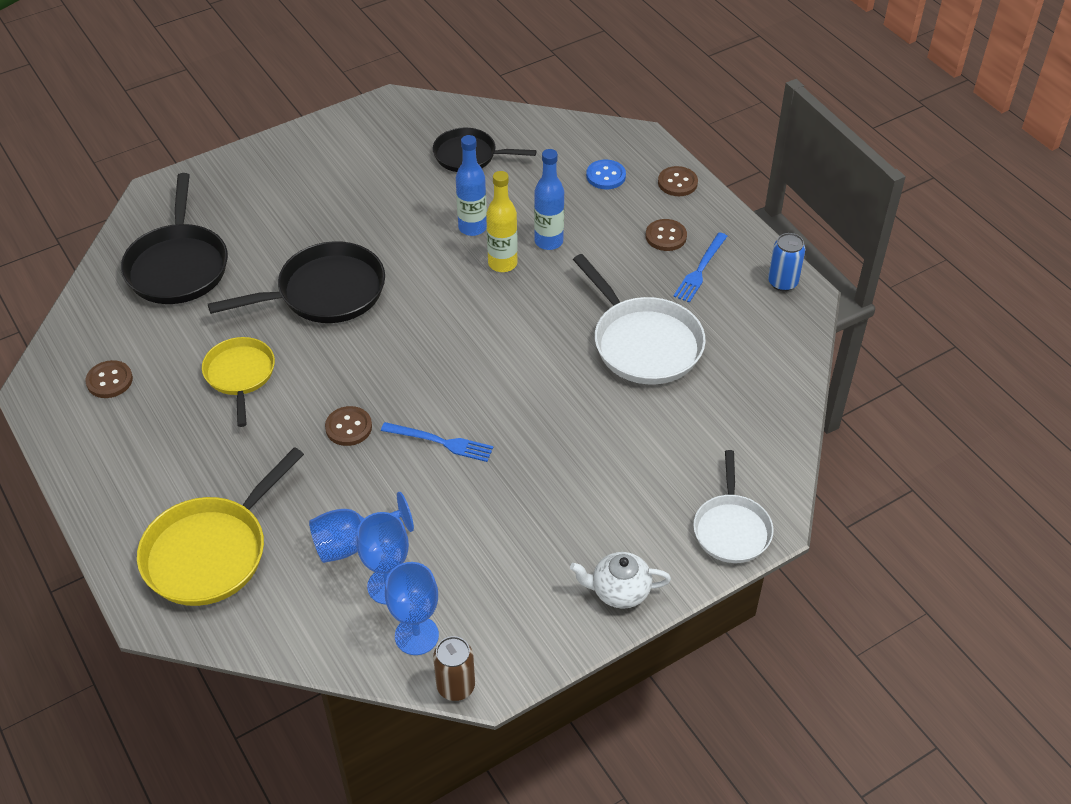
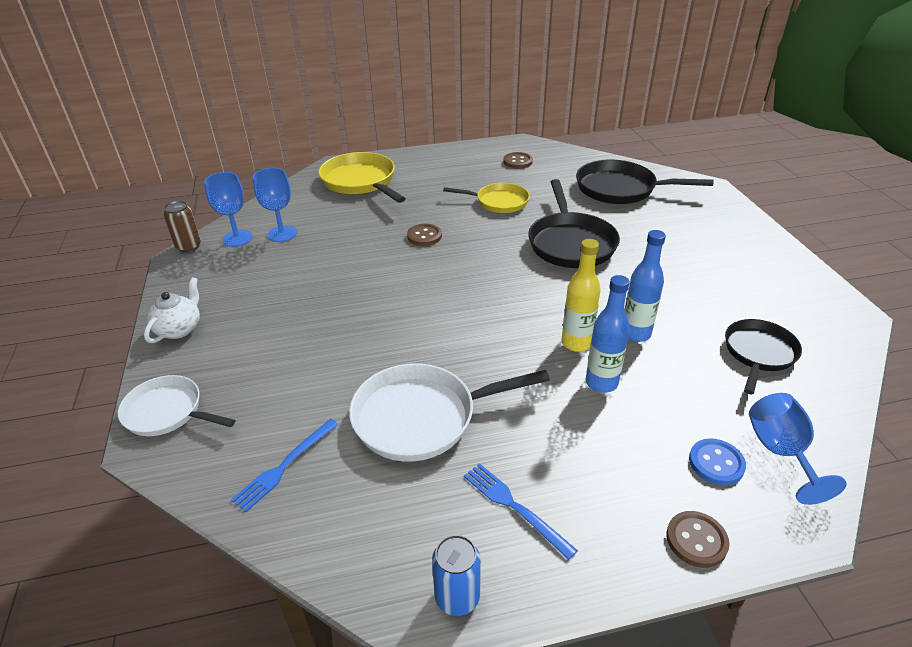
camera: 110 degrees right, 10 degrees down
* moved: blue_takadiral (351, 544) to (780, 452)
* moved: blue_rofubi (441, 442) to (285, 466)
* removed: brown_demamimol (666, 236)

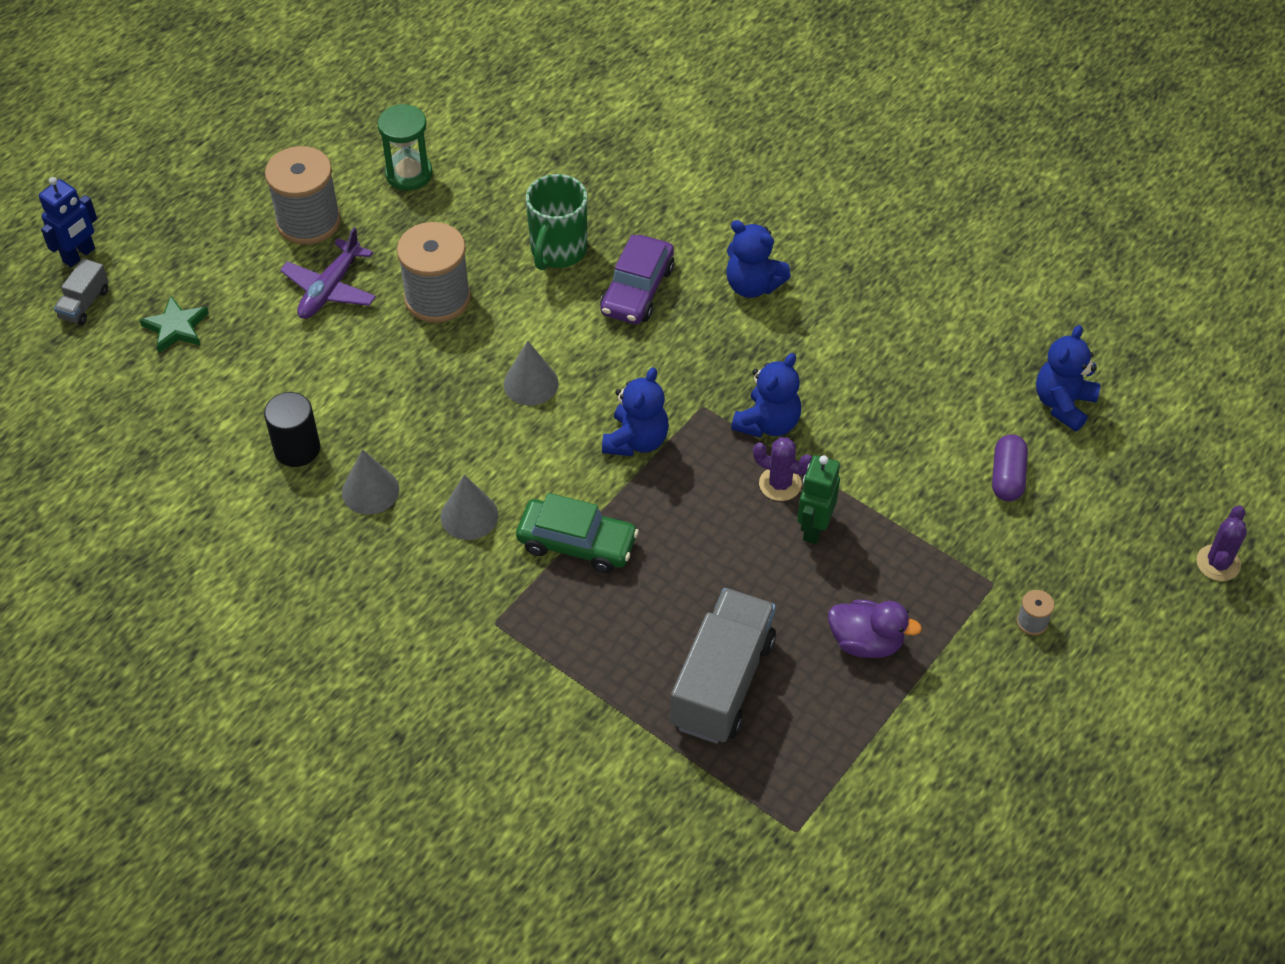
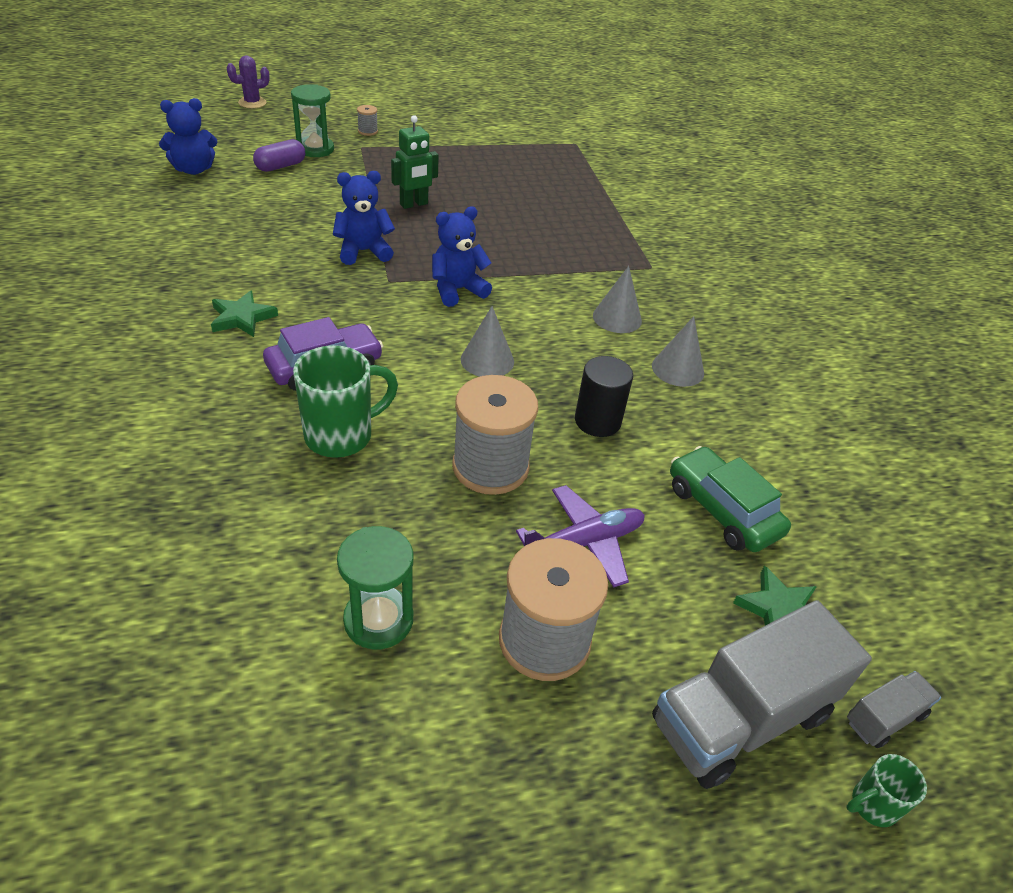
camera: 145 degrees left, 10 degrees down
* replaced: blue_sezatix (79, 255) to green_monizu (872, 805)
* moved: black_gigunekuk (297, 449) to (597, 421)
* moved: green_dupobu (577, 543) to (722, 510)
* moved: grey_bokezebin (722, 682) to (741, 718)
* replaced: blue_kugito (752, 285) to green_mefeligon (242, 318)
* removed: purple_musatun (780, 484)
* removed: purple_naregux (866, 642)
* added: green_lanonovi (315, 149)

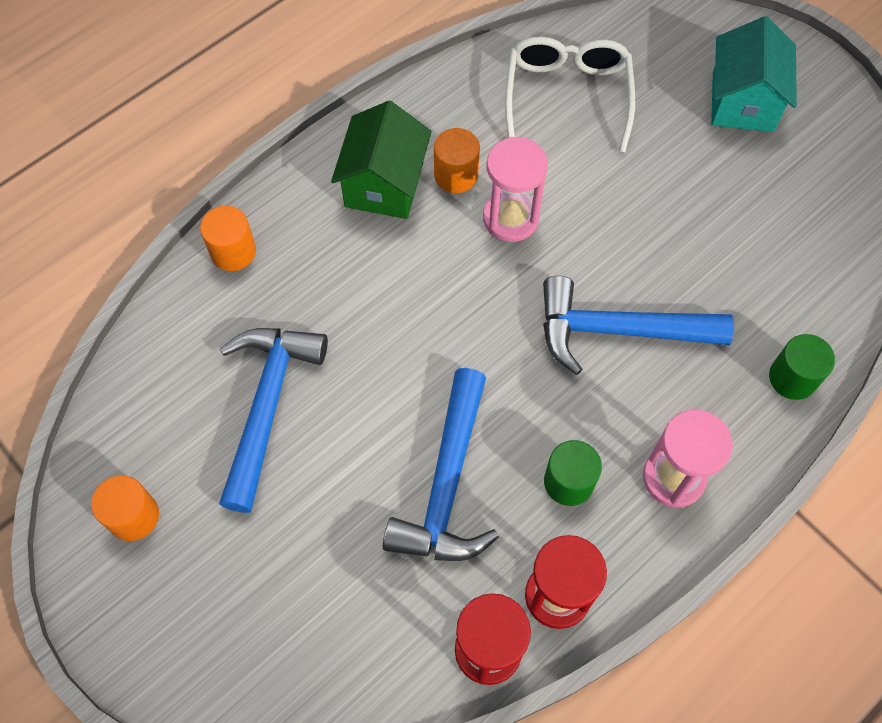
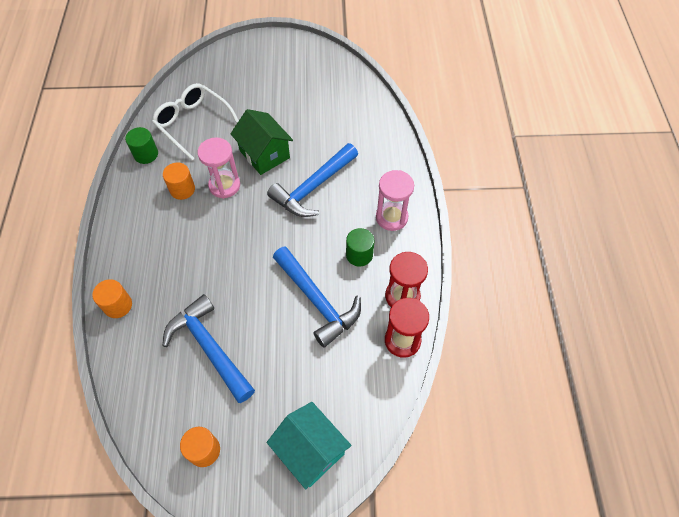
camera: 50 degrees left, 5 degrees down
* moved: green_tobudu (384, 184) to (264, 154)
* moved: turquoise_tobudu (742, 101) to (310, 450)
* moved: green_gigunekuk (792, 378) to (146, 154)

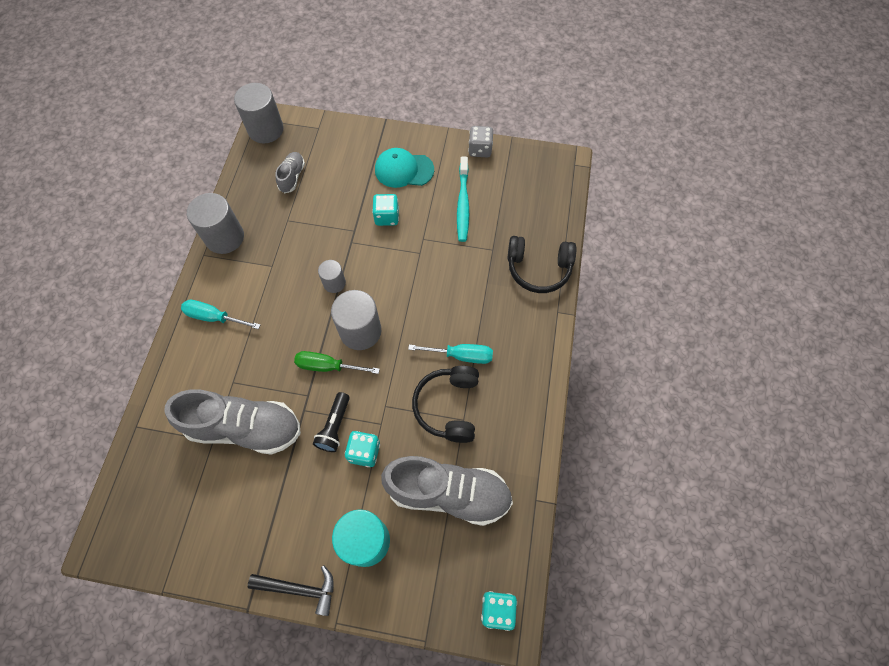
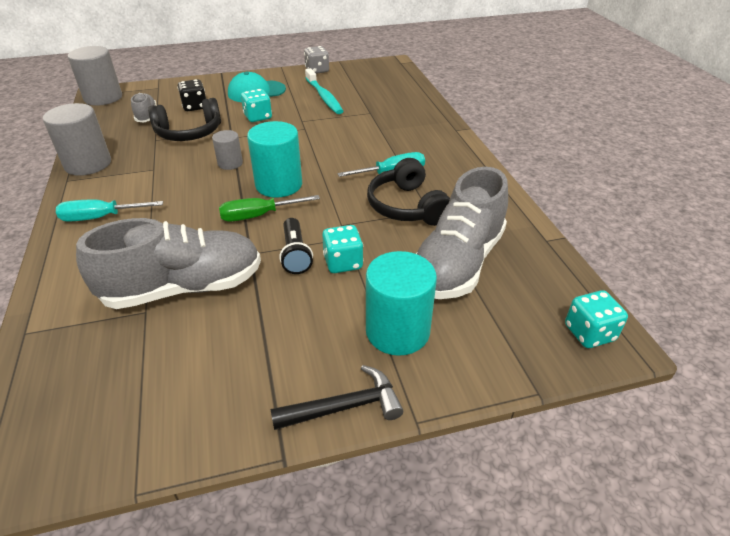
camera: 25 degrees left, 25 degrees down
* recoloured: grey_gigunekuk (360, 331) to turquoise_gigunekuk (279, 185)
* turned: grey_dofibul (448, 493) = (457, 263) 135 degrees clockwise
* moved: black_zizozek (538, 269) to (189, 133)
* added: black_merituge (195, 107)

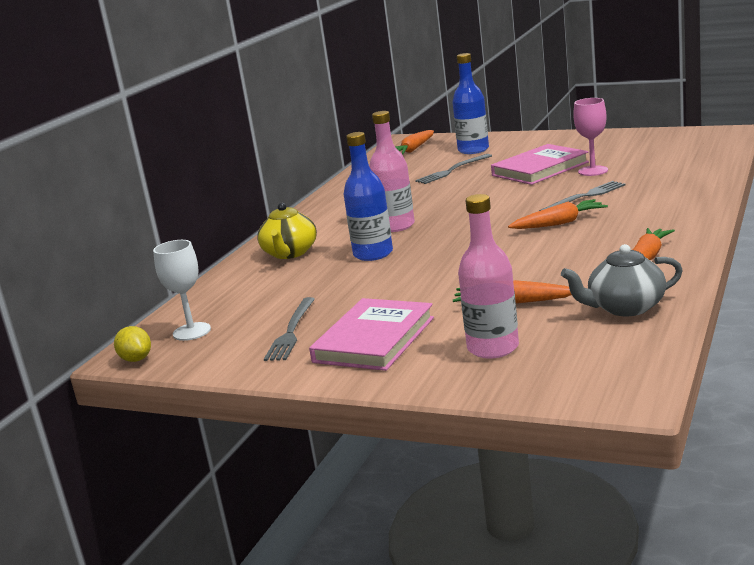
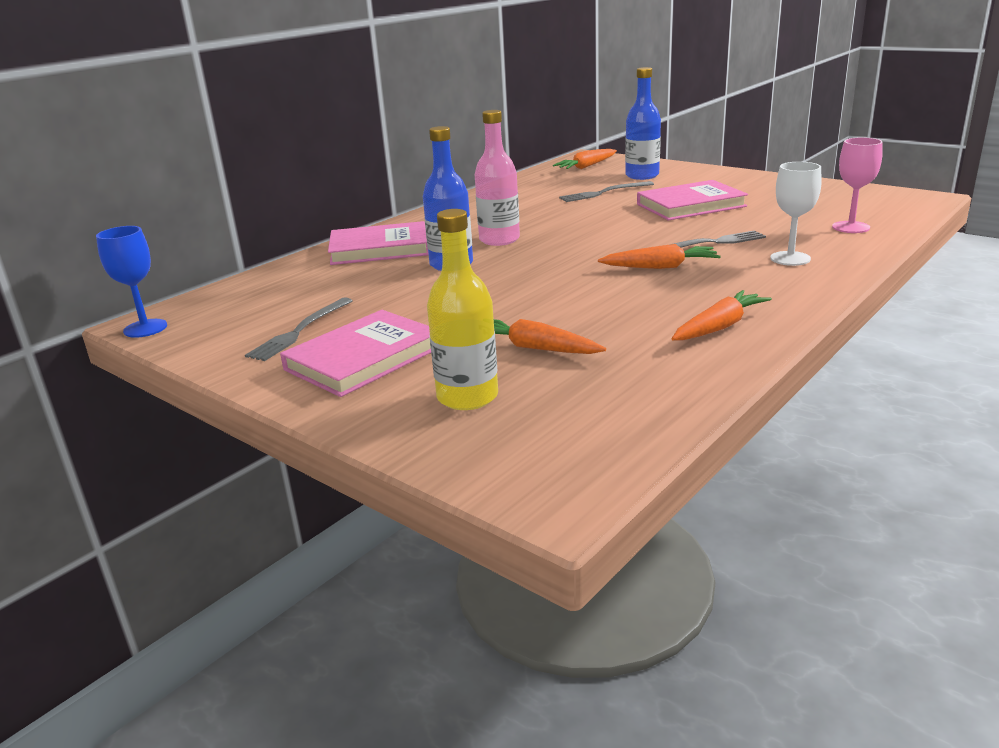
camera: 15 degrees right, 5 degrees up
* replaced: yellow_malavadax (136, 359) to blue_takadiral (145, 328)
* moved: white_takadiral (192, 331) to (790, 258)
* replaced: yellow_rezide (290, 253) to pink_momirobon (379, 249)
* recoloured: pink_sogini (493, 348) to yellow_sogini (467, 397)
* removed: grey_rezide (625, 308)
* moved: pink_takadiral (593, 171) to (850, 227)

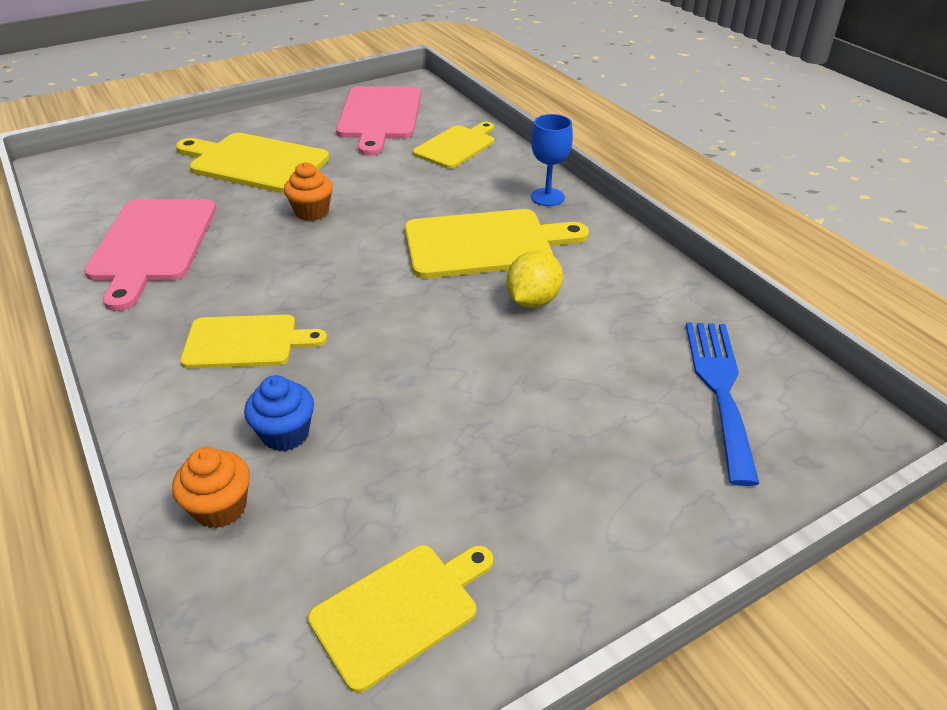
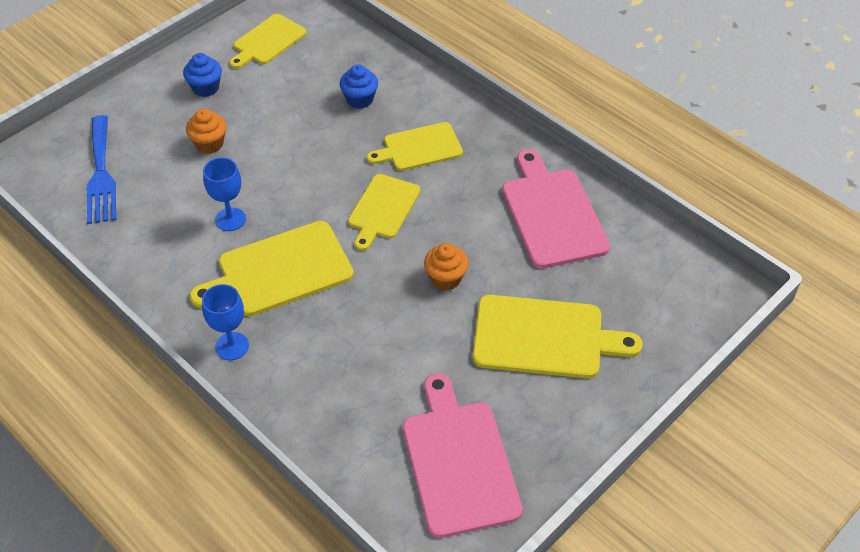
camera: 165 degrees right, 10 degrees up
* moved: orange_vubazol (220, 507) to (209, 144)
* moved: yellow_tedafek (456, 146) to (383, 209)
* replaced: yellow_malavadax (532, 301) to blue_takadiral (230, 219)
* added: blue_vubazol (205, 88)

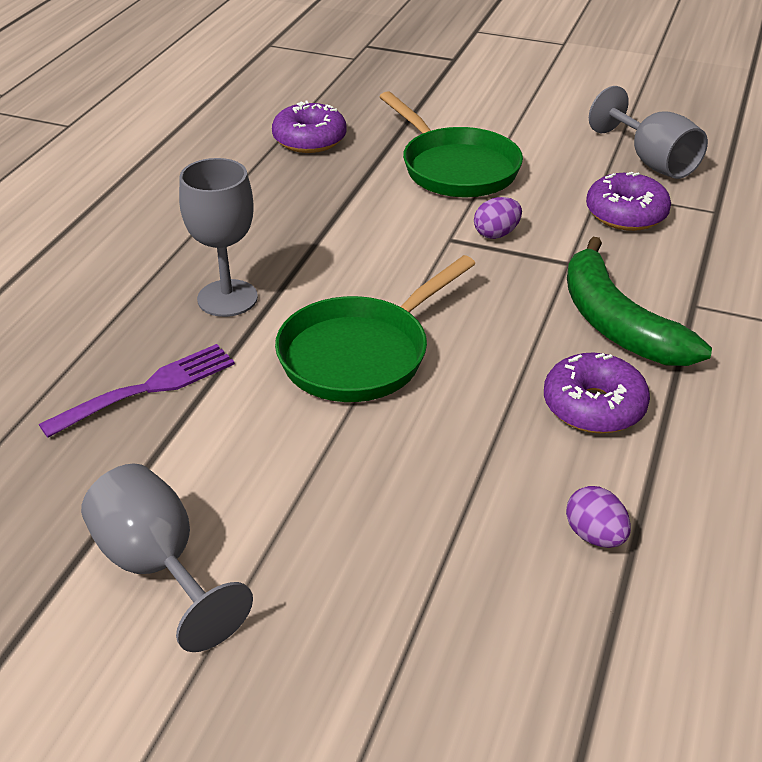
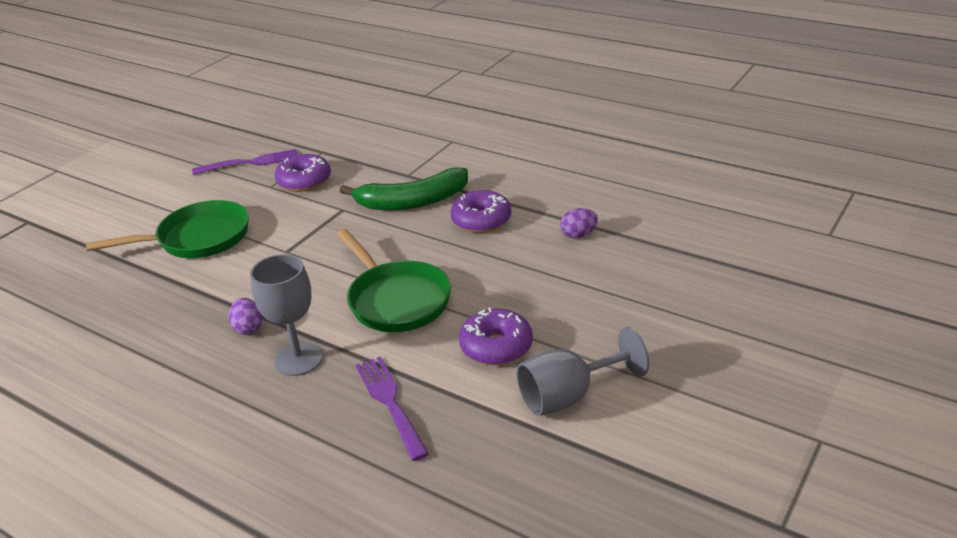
camera: 75 degrees left, 5 degrees down
* moved: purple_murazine (309, 140) to (496, 347)
* moved: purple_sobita (496, 234) to (248, 328)
* replaced: grey_takadiral (651, 161) to purple_rofubi (251, 162)

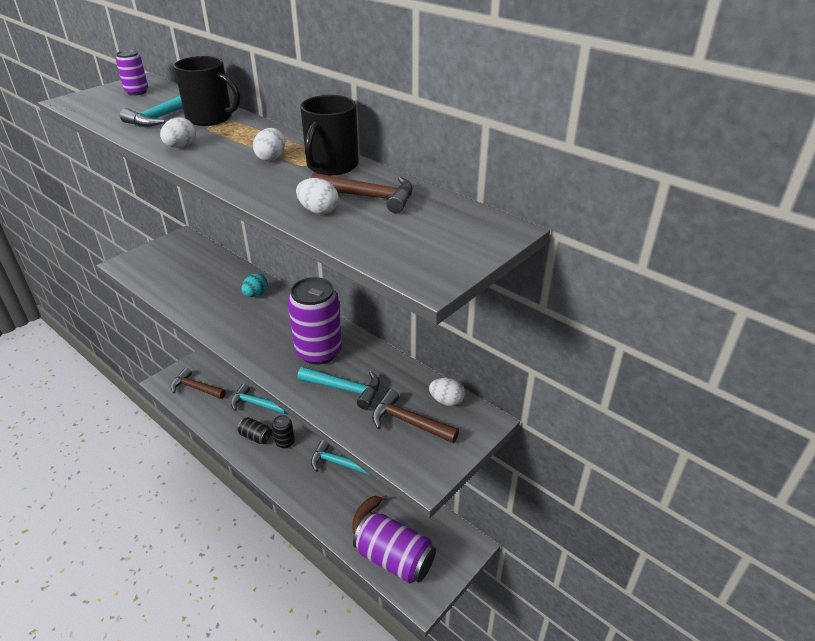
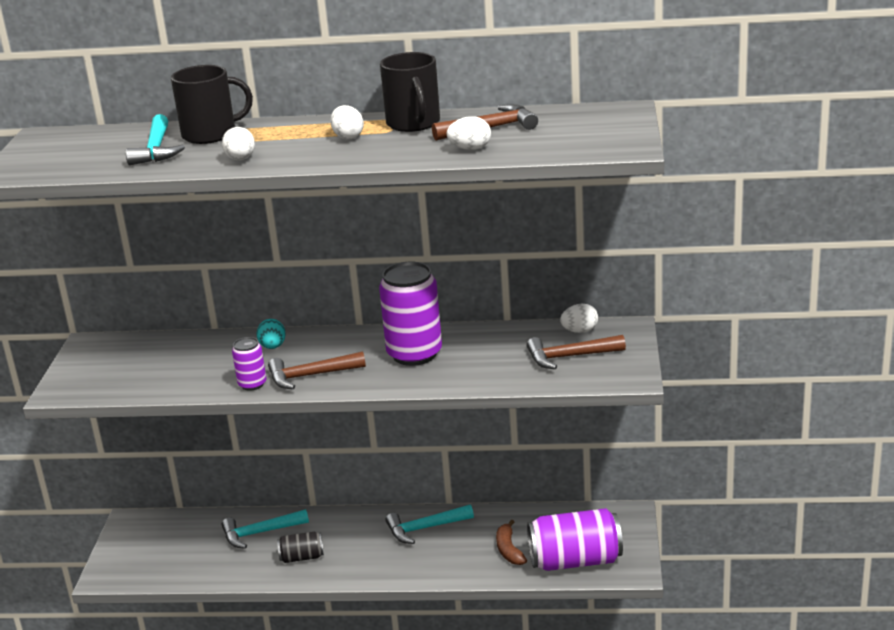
camera: 35 degrees left, 10 degrees down
* moved: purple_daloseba (137, 92) to (252, 384)
* moved: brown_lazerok (195, 388) to (310, 376)
* removed: black_daloseba (285, 442)
* removed: turquoise_lazerok (345, 389)

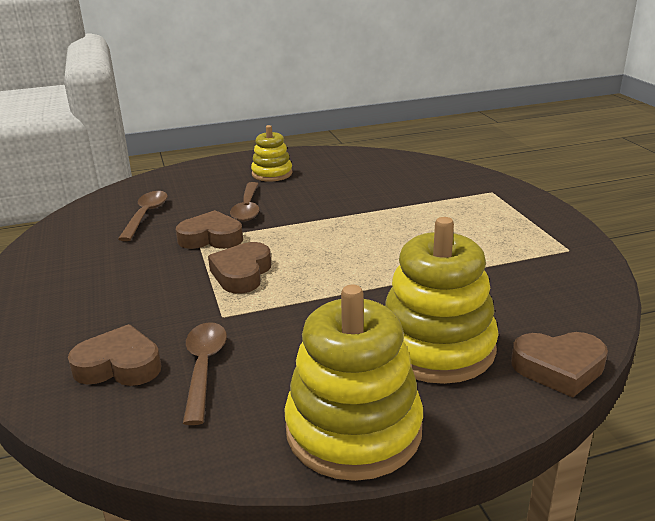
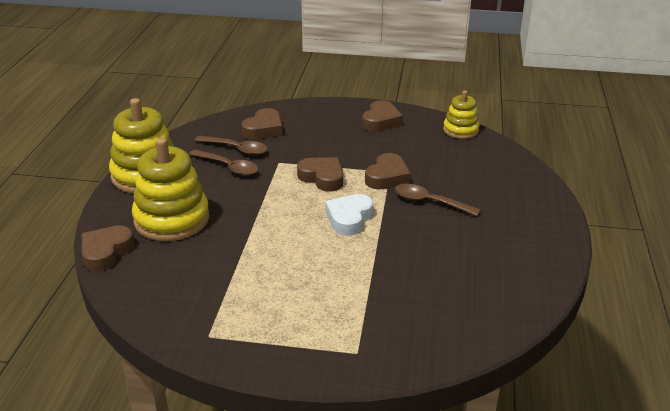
camera: 115 degrees right, 5 degrees up
* moved: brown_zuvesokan (146, 215) to (228, 167)
* moved: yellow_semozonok (272, 174) to (460, 130)
* added: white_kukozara (349, 218)
* added: brown_kukozara (381, 121)

